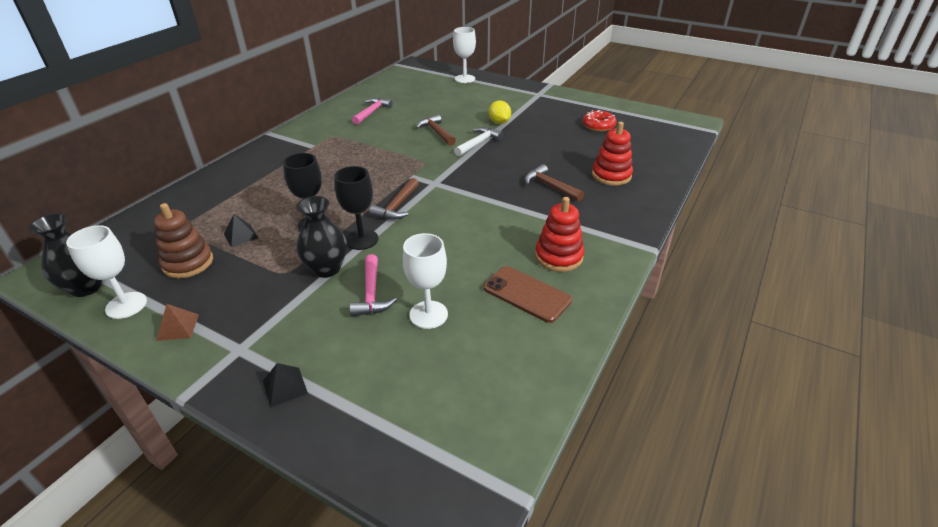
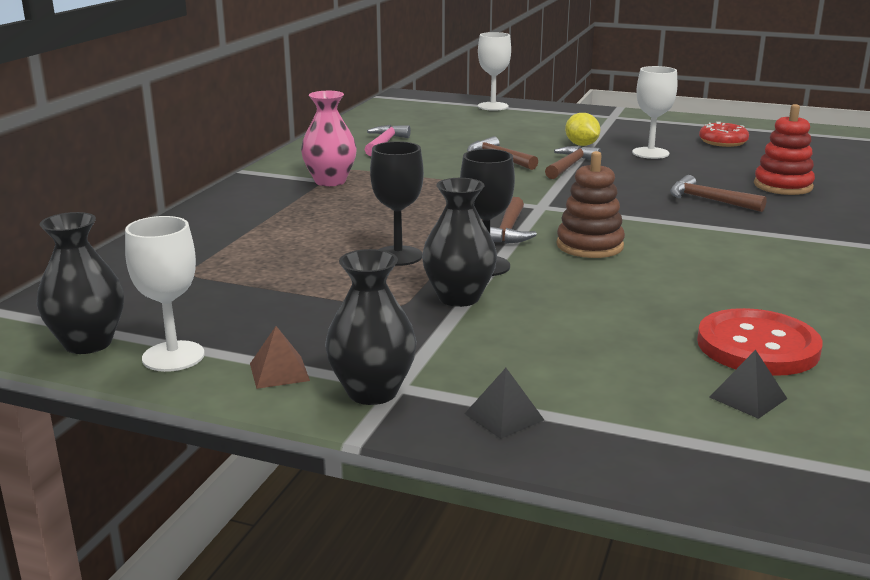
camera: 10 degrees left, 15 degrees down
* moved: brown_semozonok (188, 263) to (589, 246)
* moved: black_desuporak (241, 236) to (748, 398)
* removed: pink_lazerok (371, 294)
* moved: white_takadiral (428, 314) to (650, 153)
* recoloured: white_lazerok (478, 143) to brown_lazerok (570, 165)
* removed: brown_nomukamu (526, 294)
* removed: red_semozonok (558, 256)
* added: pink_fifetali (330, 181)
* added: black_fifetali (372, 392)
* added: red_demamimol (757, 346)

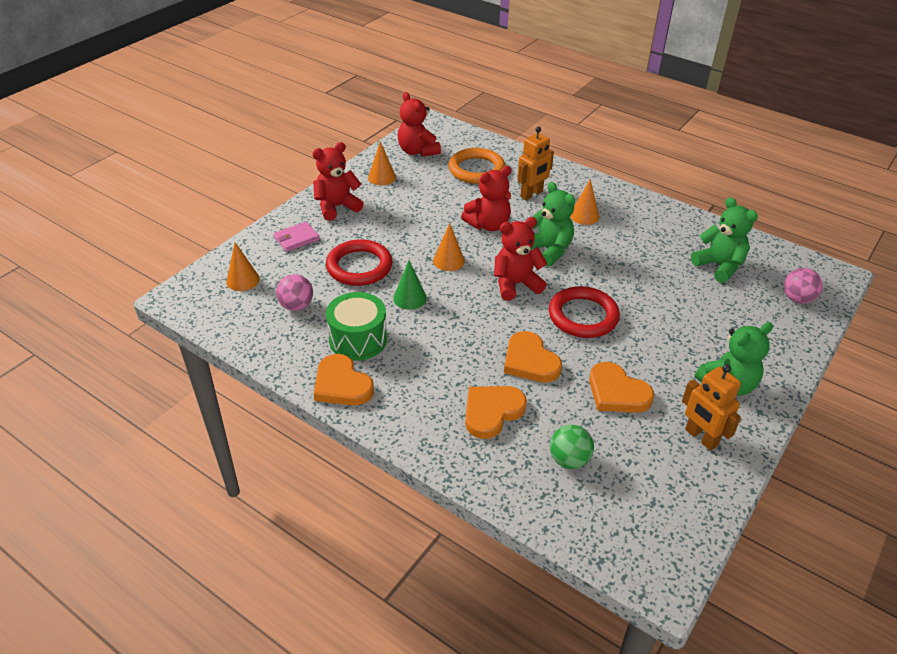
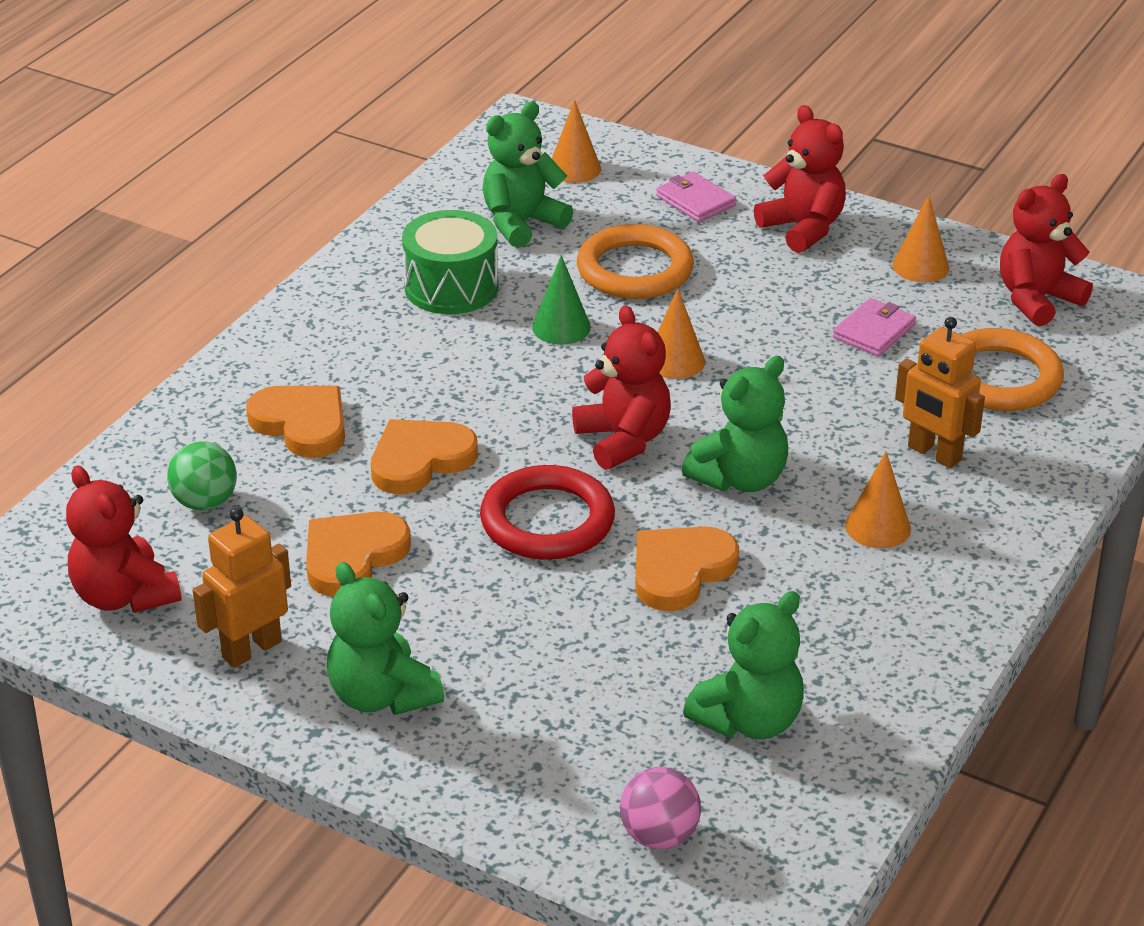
camera: 85 degrees right, 5 degrees down
* replaced: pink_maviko (296, 306) to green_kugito (522, 223)
* moved: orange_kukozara (342, 385) to (680, 571)
* recoloured: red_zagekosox (359, 266) to orange_zagekosox (635, 269)
* moved: red_kugito (488, 225) to (124, 596)
* added: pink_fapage (874, 331)

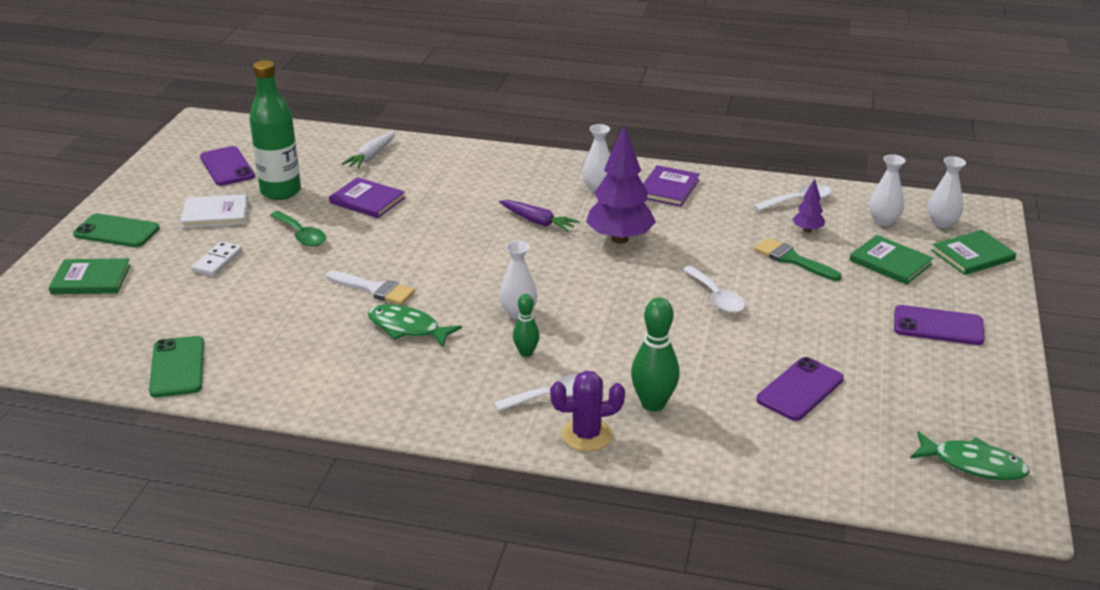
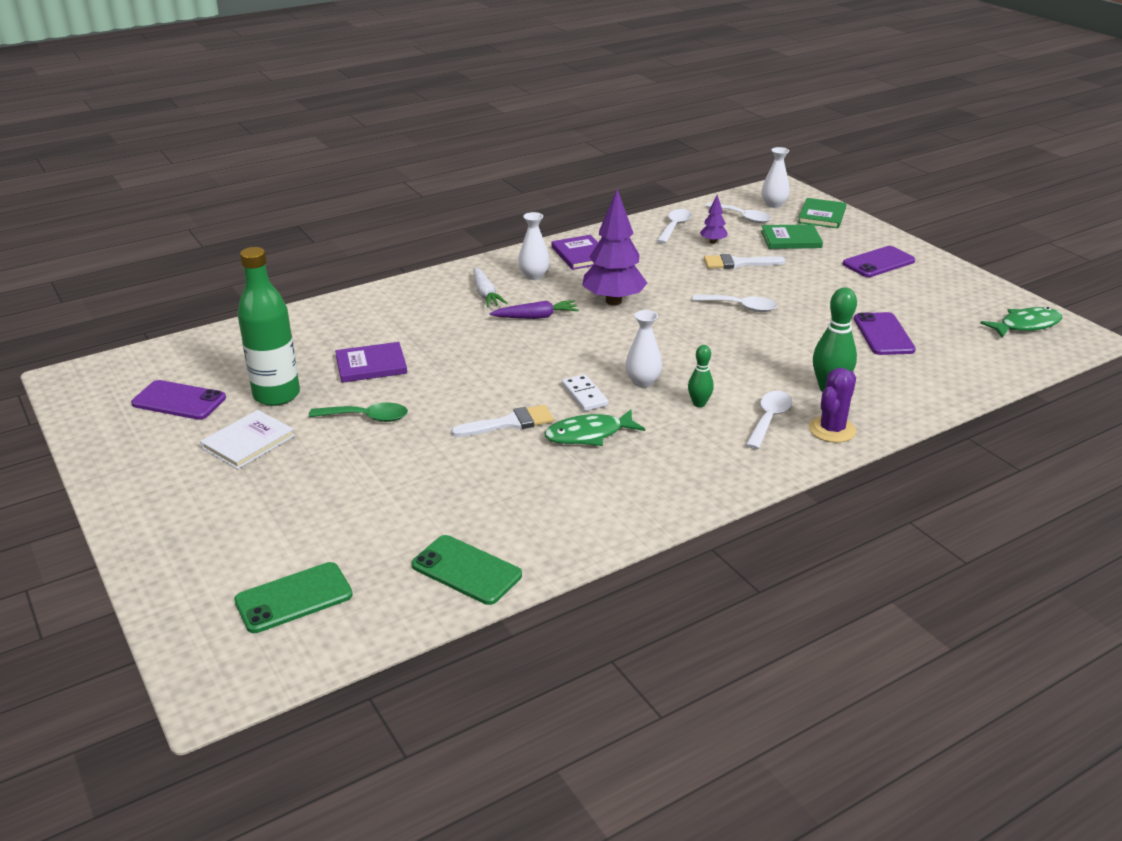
camera: 45 degrees left, 0 degrees up
* removed: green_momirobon (91, 279)
* moved: green_nomukamu (116, 231) to (294, 598)
* moved: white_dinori (218, 261) to (584, 395)
* moved: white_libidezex (371, 156) to (485, 294)
* recoloured: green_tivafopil (792, 259) to white_tivafopil (738, 263)
* replaced: white_fifetali (883, 221) to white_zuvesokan (742, 217)

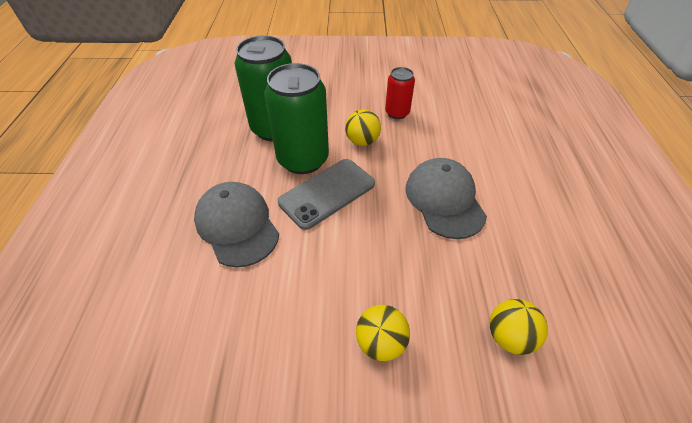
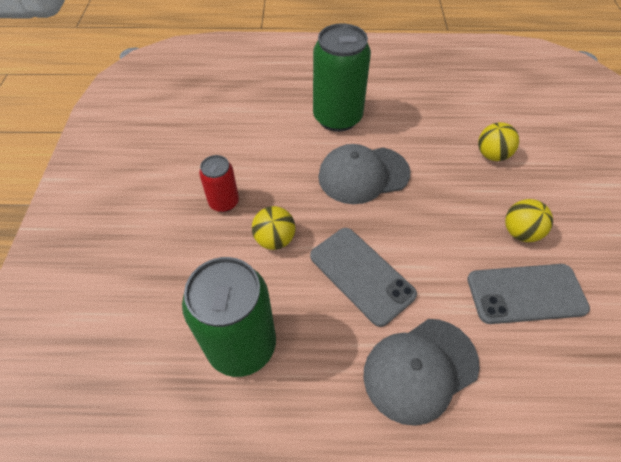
camera: 90 degrees left, 5 degrees up
* moved: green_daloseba (303, 159) to (337, 117)
* added: grey_nomukamu (526, 294)

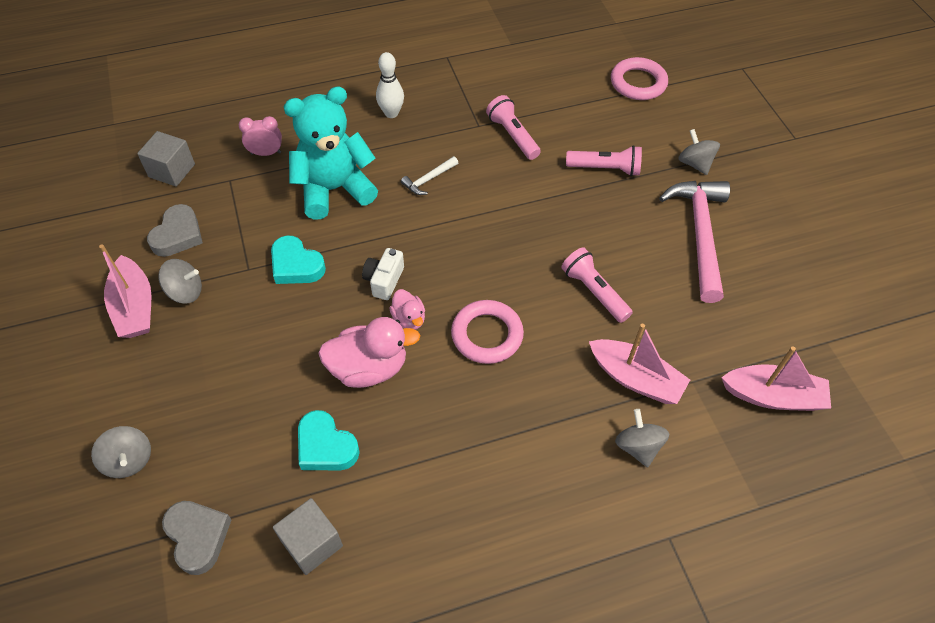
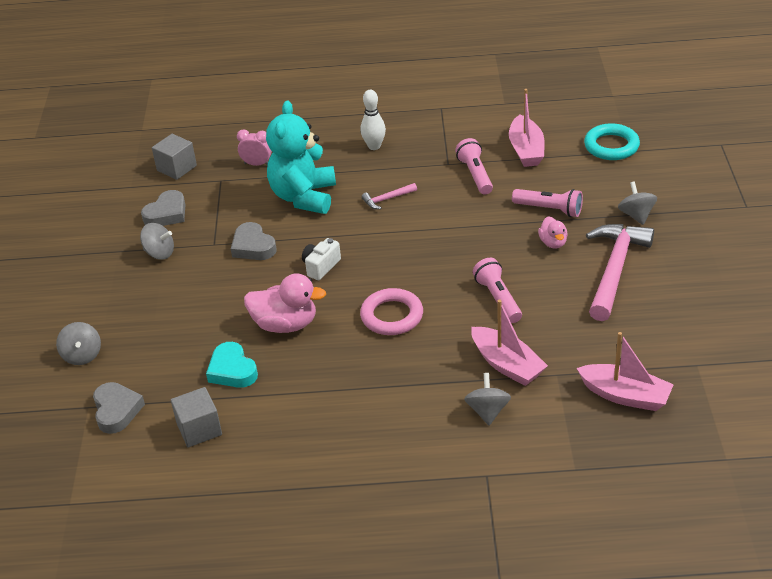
camera: 20 degrees right, 15 degrees down
* moved: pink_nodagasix (134, 307) to (526, 150)
* recoloured: turquoise_kukozara (296, 265) to grey_kukozara (253, 246)
* turned: turquoise_kugito (334, 189) = (304, 197) 75 degrees counterclockwise
* moved: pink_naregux (409, 319) to (553, 243)
* recoloured: white_lazerok (429, 179) to pink_lazerok (387, 199)
* recoloured: pink_zagekosox (638, 83) to turquoise_zagekosox (611, 146)

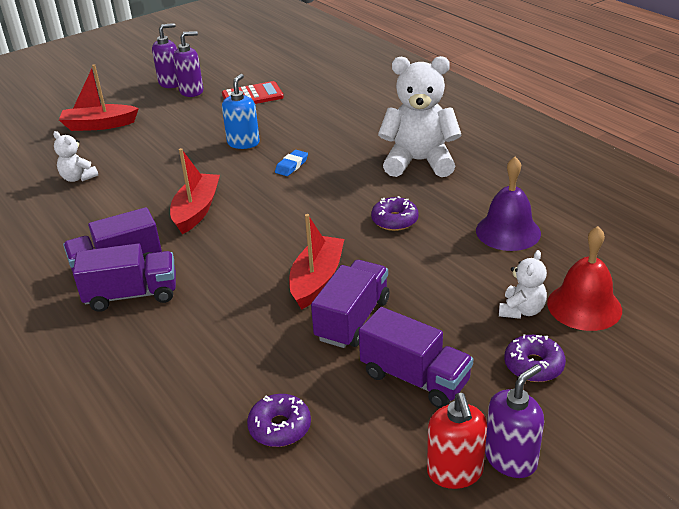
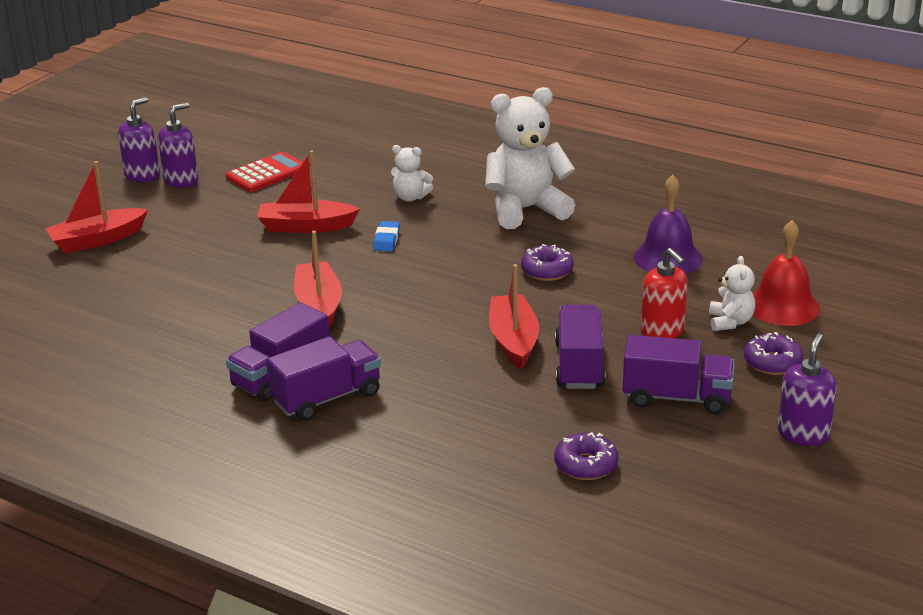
camera: 25 degrees left, 5 degrees down
* moved: white_kugito (78, 178) to (410, 197)
* replaced: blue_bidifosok (243, 143) to red_nodagasix (306, 226)
* moved: red_bidifosok (455, 472) to (662, 331)

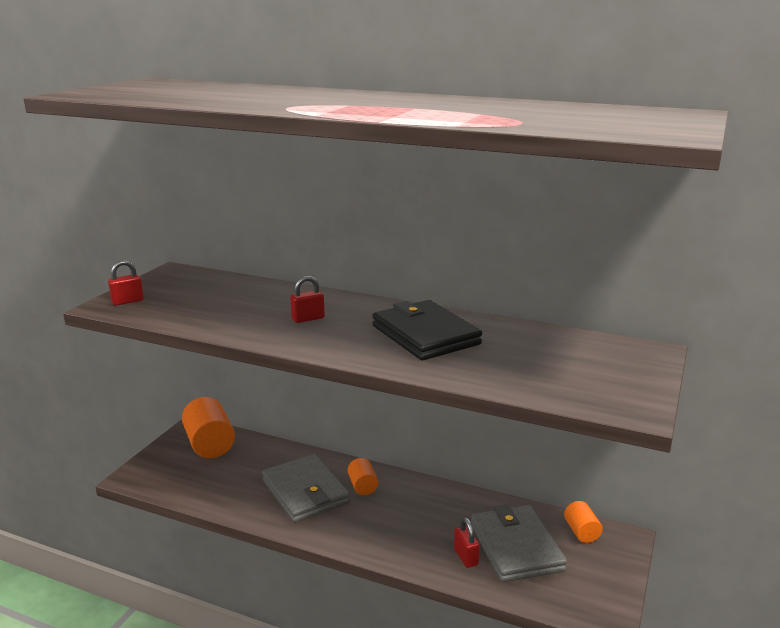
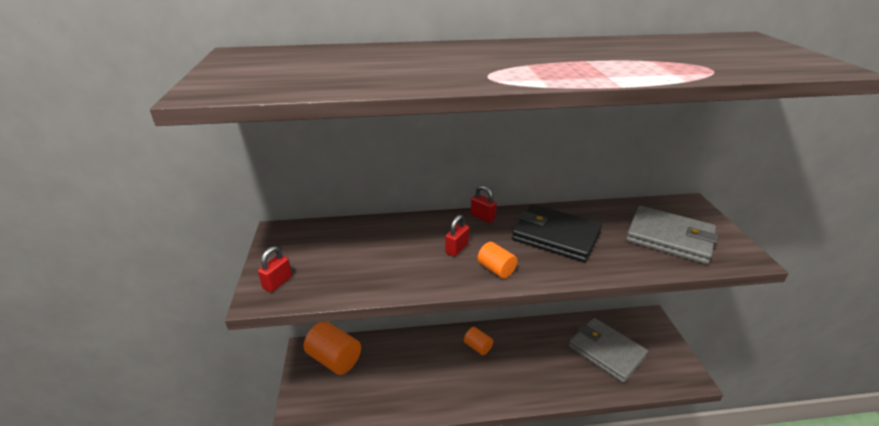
camera: 30 degrees left, 10 degrees up
* moved: grey_fapage (306, 492) to (669, 238)
* moved: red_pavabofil (466, 557) to (482, 217)
* moved: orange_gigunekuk (581, 532) to (496, 269)

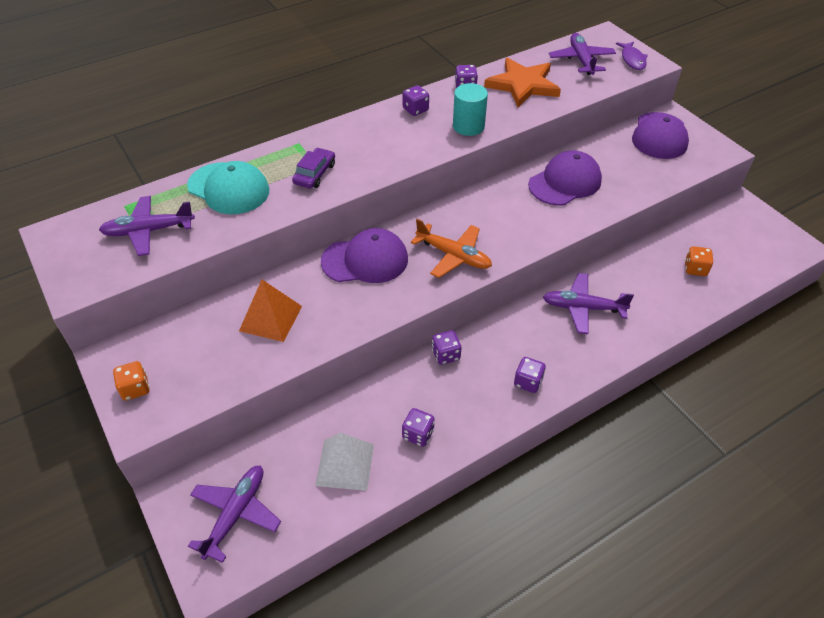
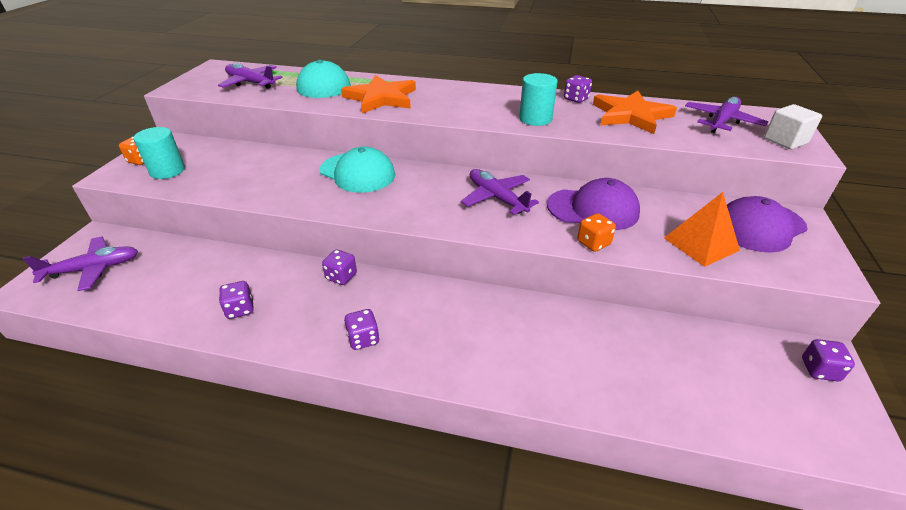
camera: 45 degrees right, 10 degrees down
* moved: orange_desuporak (270, 318) to (701, 244)
* replaced: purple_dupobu (315, 174) to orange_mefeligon (381, 98)
* removed: white_desuporak (345, 464)
* recoloured: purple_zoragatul (365, 260) to turquoise_zoragatul (357, 173)
* moved: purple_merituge (415, 110) to (819, 370)
* removed: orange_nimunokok (454, 256)
* moved: purple_nimunokok (583, 308) to (496, 198)
* replaced: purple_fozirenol (632, 60) to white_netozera (785, 141)
* moved: orange_merituge (695, 269) to (593, 243)
* added: turquoise_gigunekuk (167, 171)

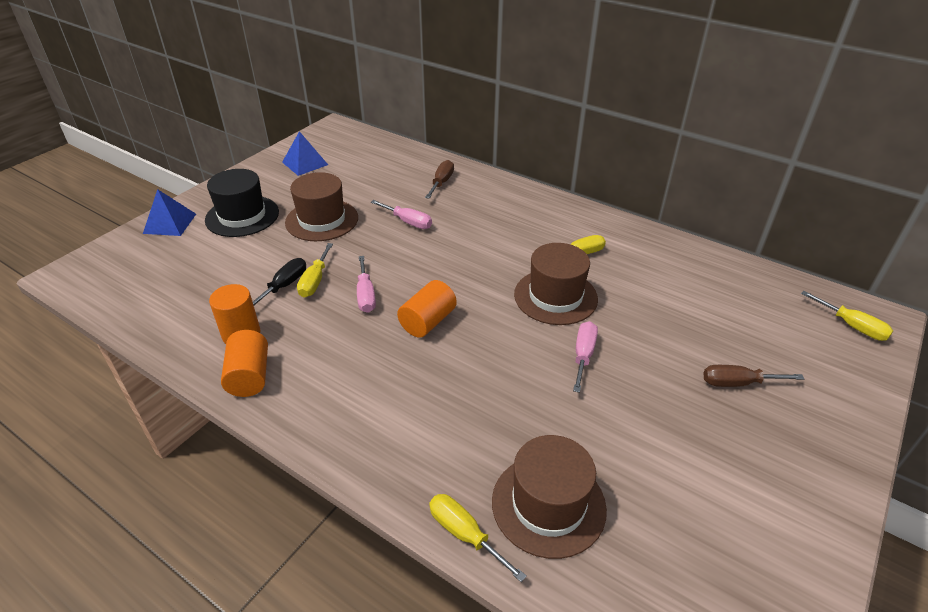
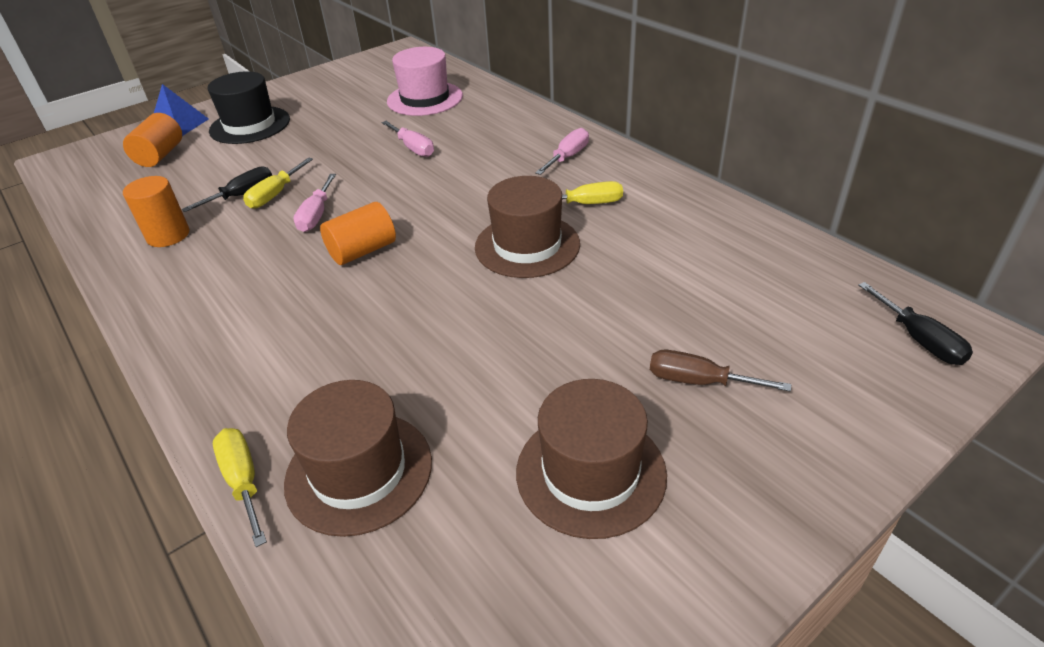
camera: 20 degrees right, 0 degrees up
* moved: orange_gigunekuk (249, 376) to (160, 155)
* removed: blue_desuporak (305, 163)
* moved: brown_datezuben (322, 220) to (590, 472)
* removed: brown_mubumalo (441, 182)
* moved: pink_mubumalo (583, 355) to (568, 157)
* recoloured: yellow_mubumalo (852, 326) to black_mubumalo (919, 340)
* added: pink_datezuben (425, 99)

